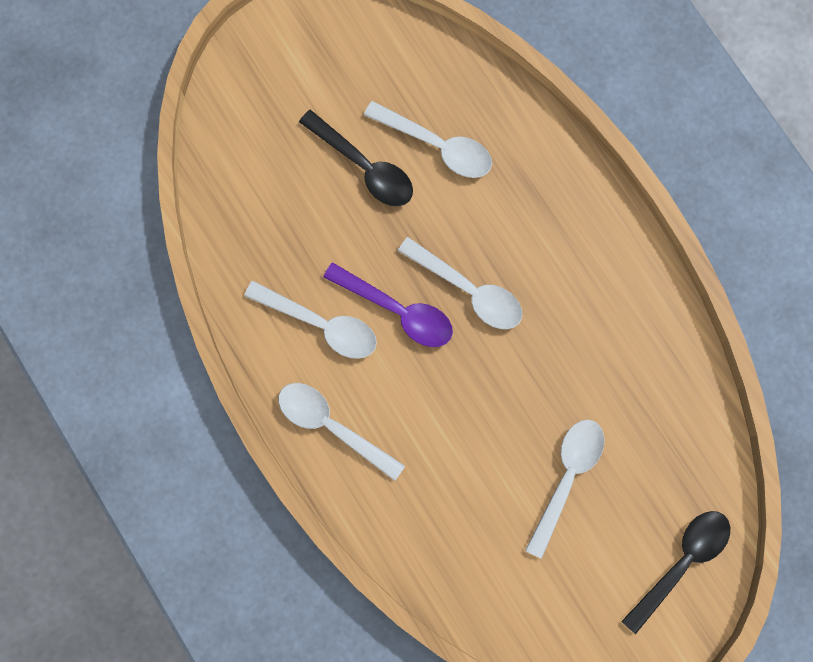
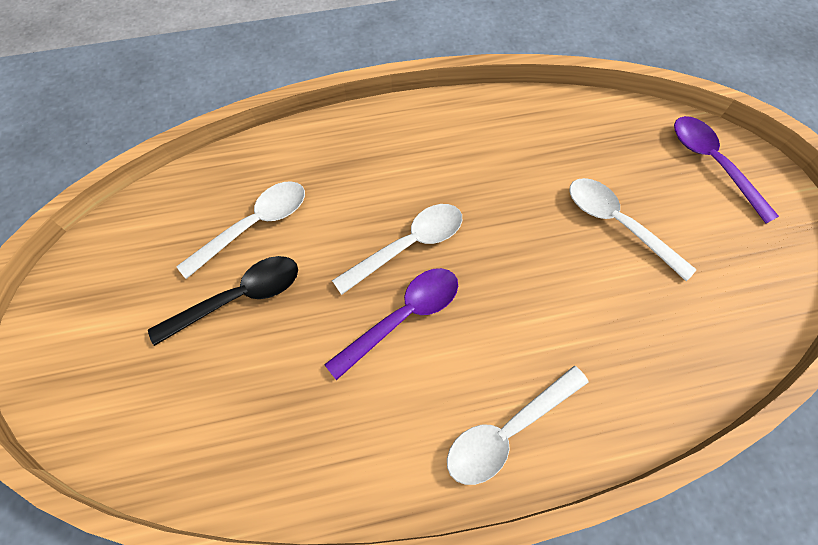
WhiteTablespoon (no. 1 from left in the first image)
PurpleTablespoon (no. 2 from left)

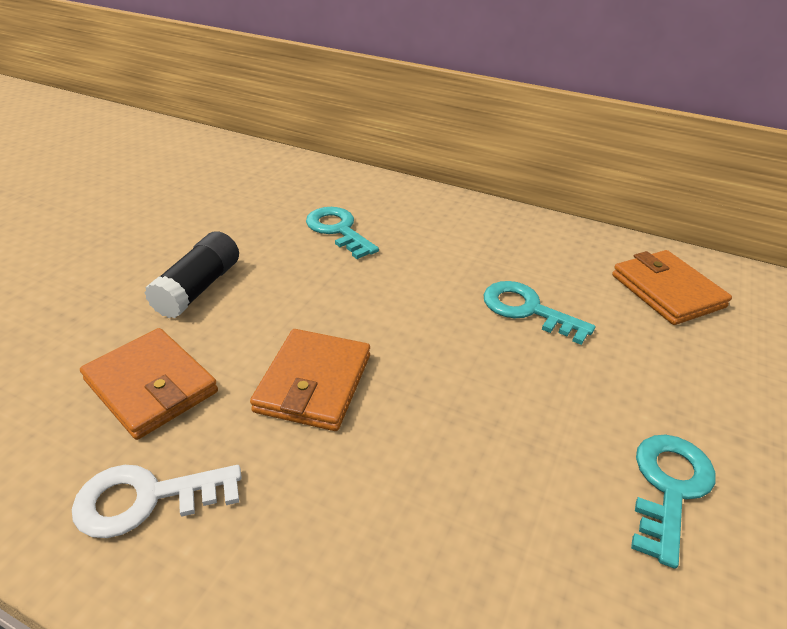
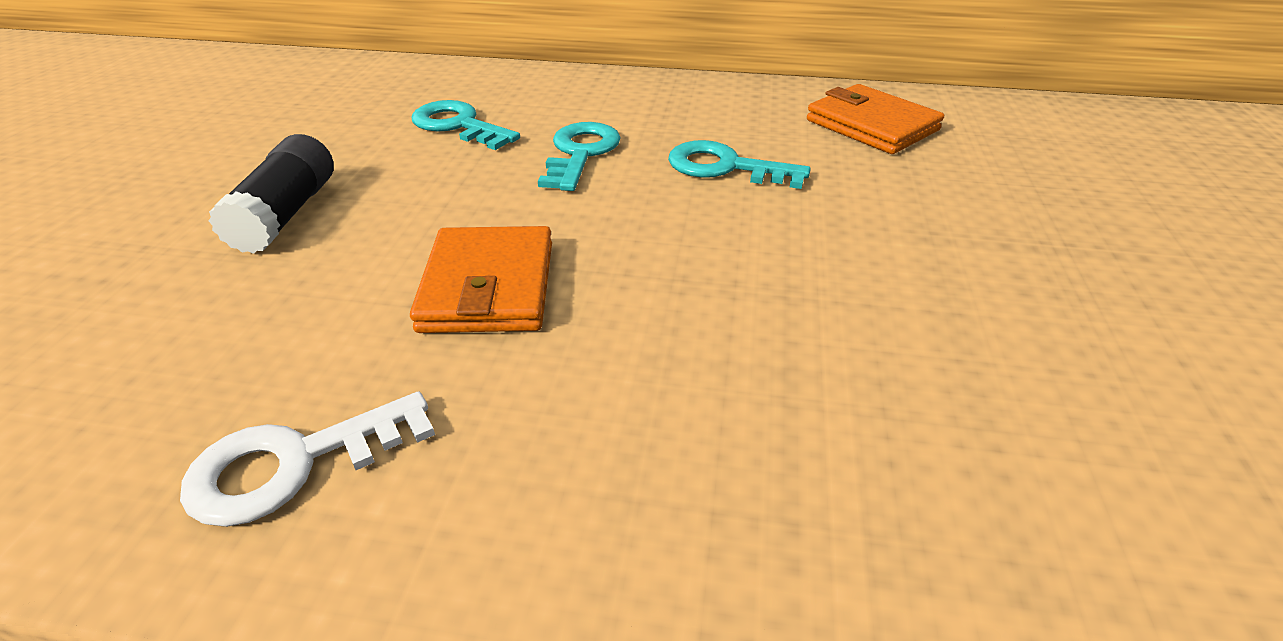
OrangeBillfold (no. 1 from left in the first image)
TurquoiseLatchkey (no. 2 from left)

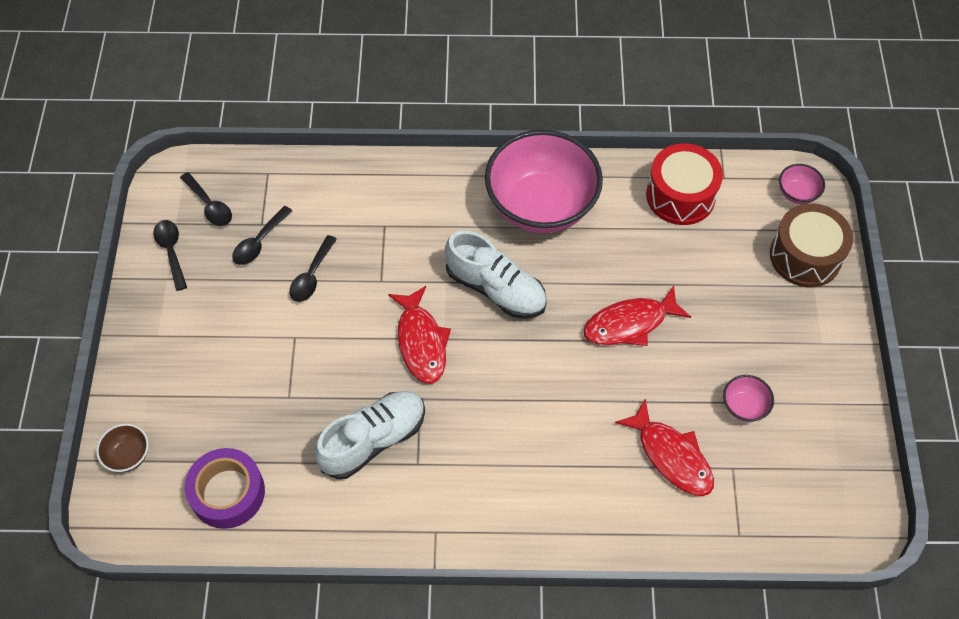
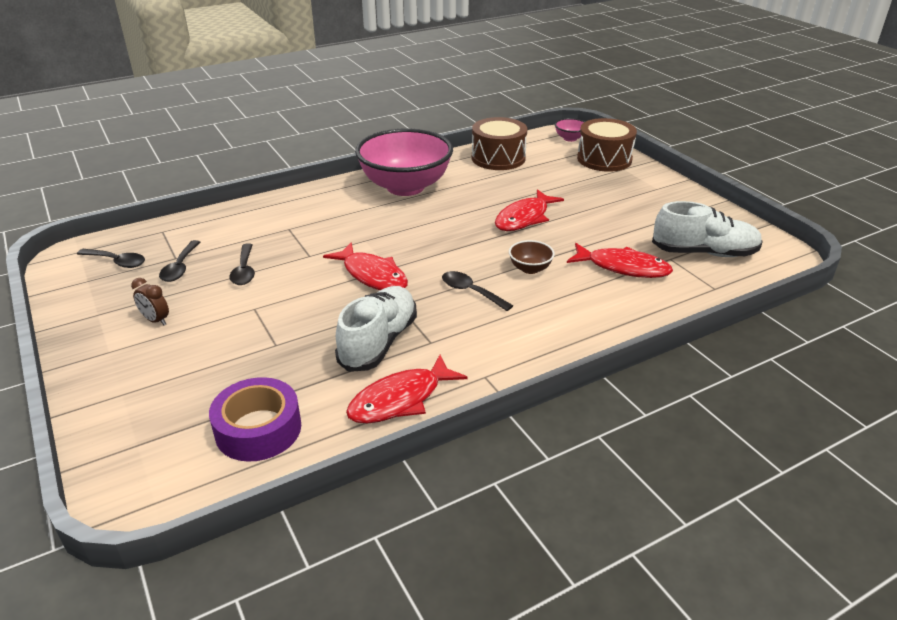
RussetDeepDish
JetBlackTablespoon (no. 4 from left)
WhiteSneaker (no. 2 from left)
RussetSnareDrum (no. 1 from left)
RosePinkDeepDish (no. 2 from left in the first image)
RussetClock
ScarletToyFish (no. 2 from left)

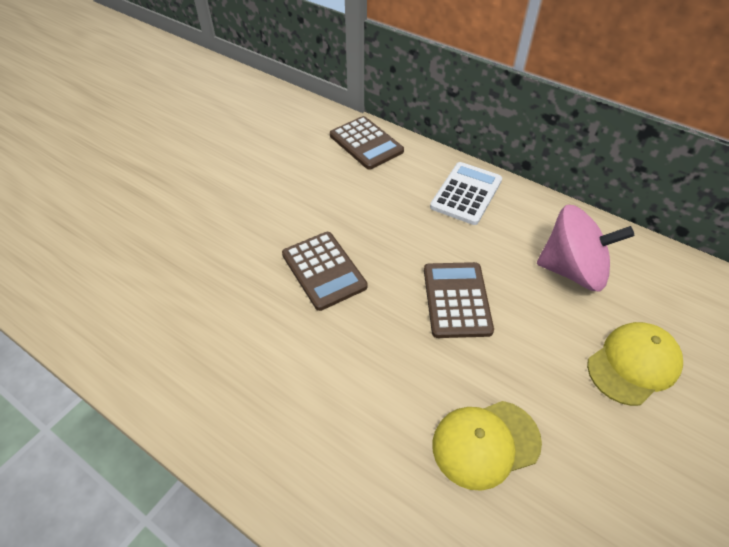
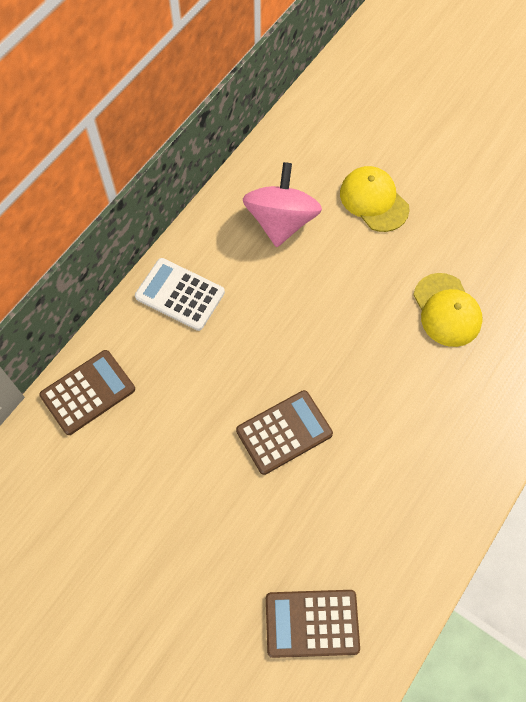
RussetPocketCalculator (no. 3 from left)

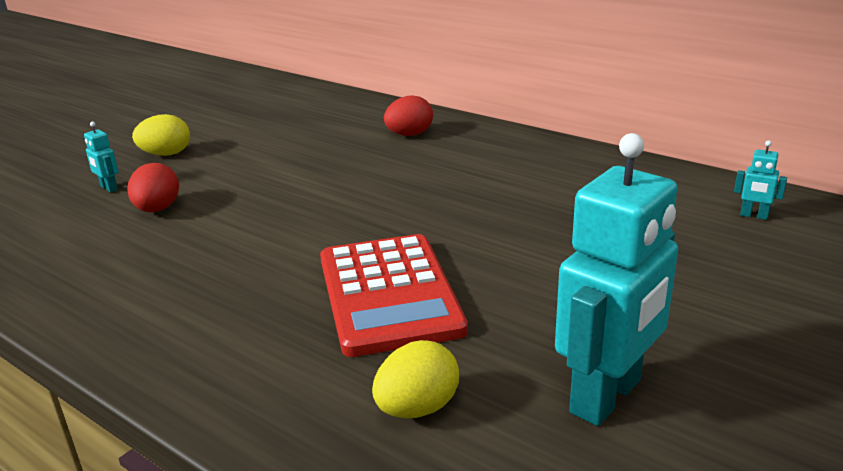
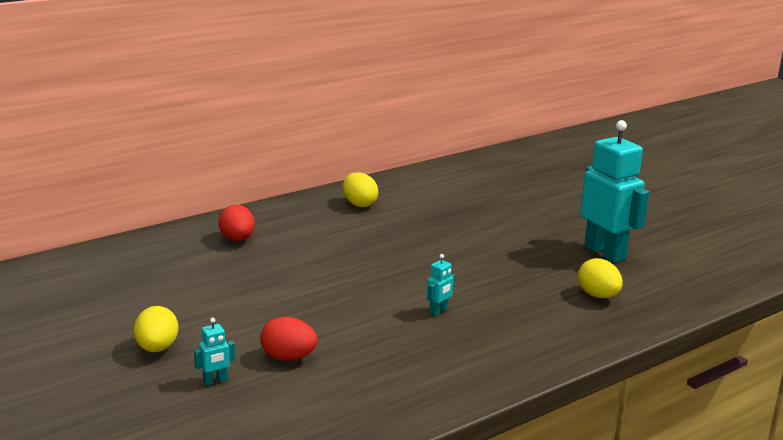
ScarletPocketCalculator
TurquoiseRobot (no. 2 from left)
YellowToyEgg (no. 2 from left)

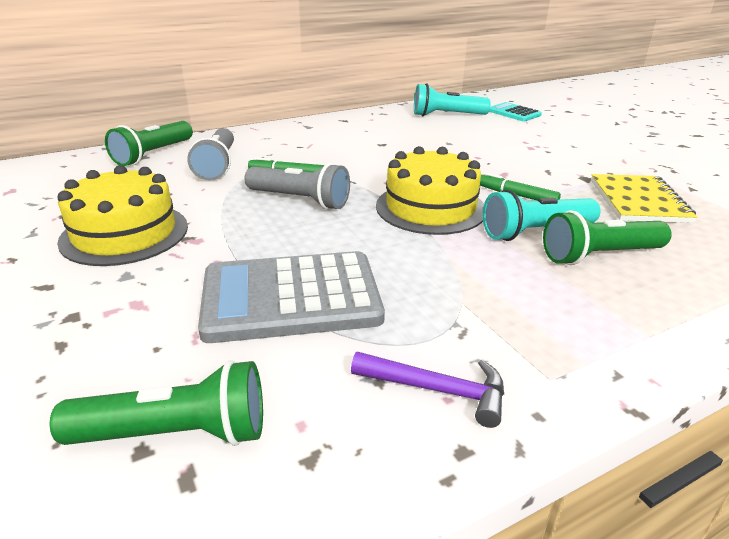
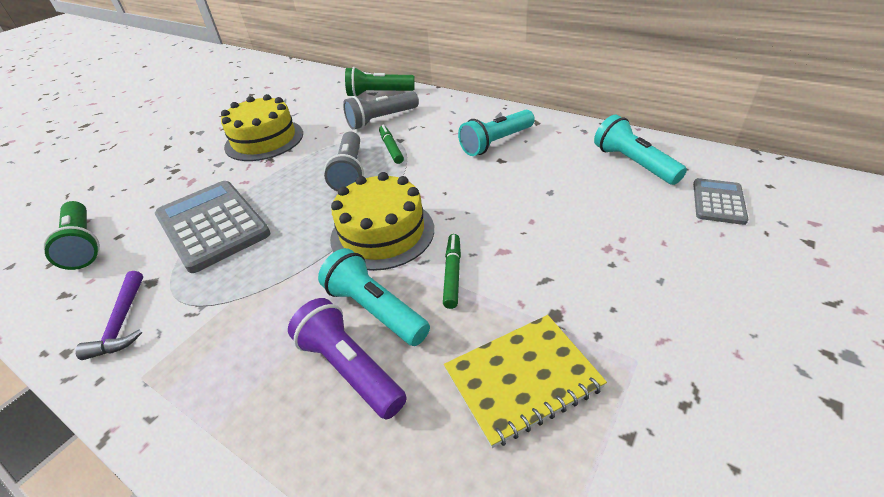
GreyPocketCalculator (no. 2 from left)
PurplePocketTorch
TurquoisePocketTorch (no. 2 from left)

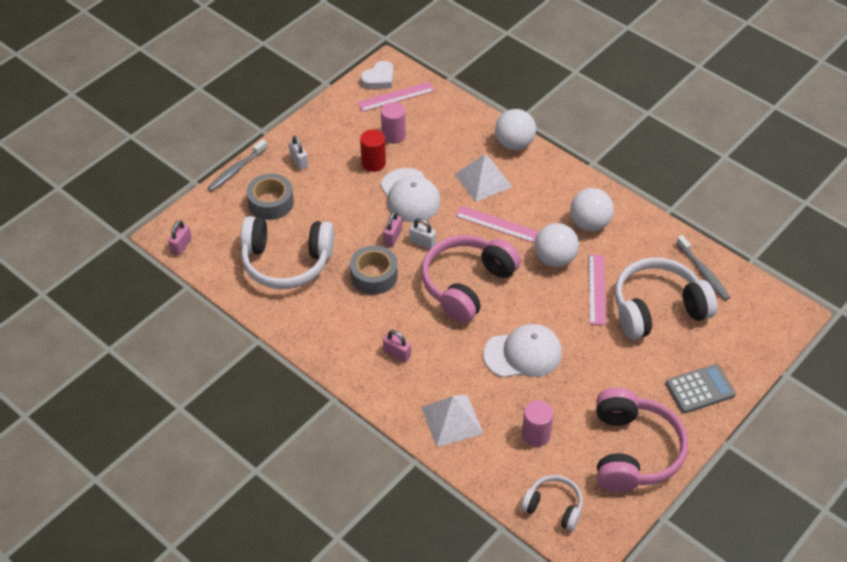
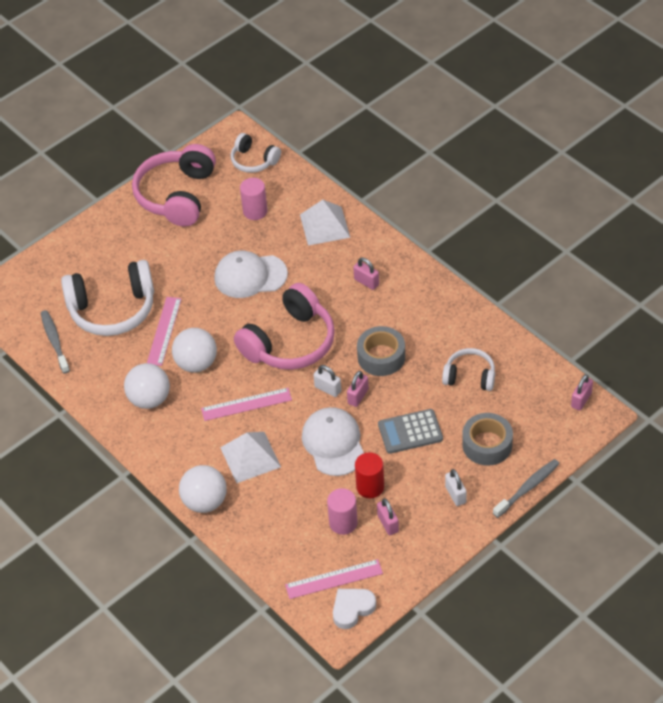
WhiteOverEarHeadphones (no. 3 from left)
RosePinkMeasuringStick (no. 2 from left)
GreyPocketCalculator
RosePinkSmallLock (no. 3 from left)

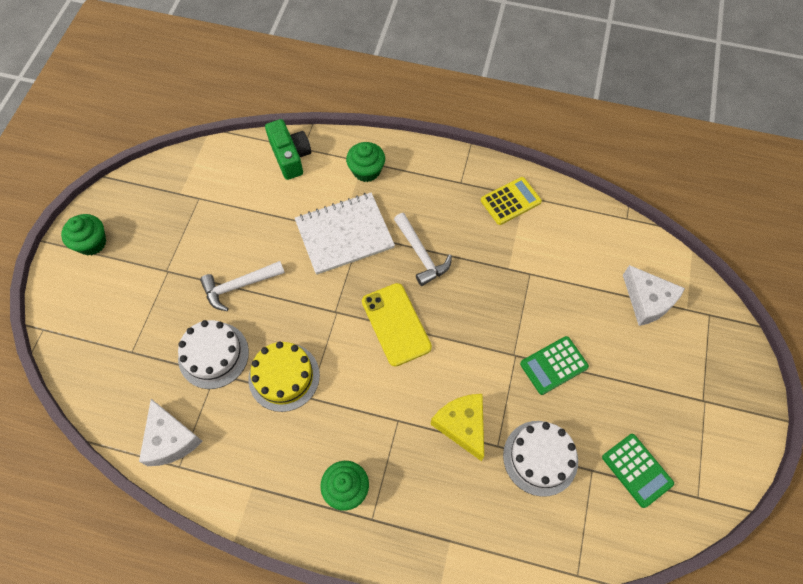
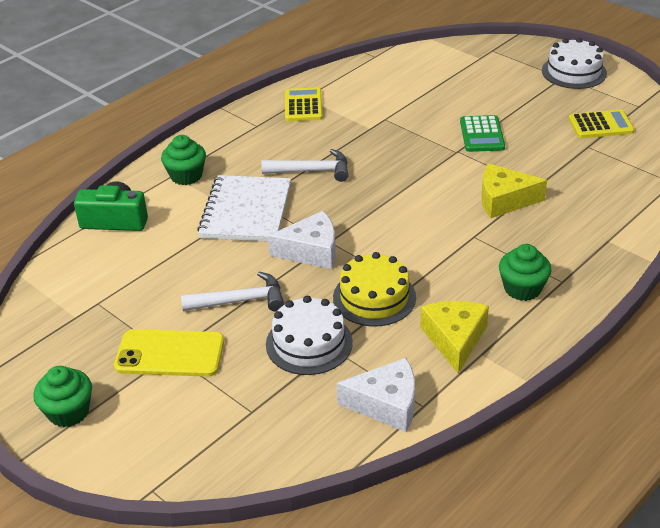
WhiteClawHammer (no. 1 from left)
YellowMobilePhone
WhiteGateau (no. 2 from left)
YellowPocketCalculator (no. 2 from left)
WhiteCheese (no. 1 from left)
YellowCheese (no. 1 from left)

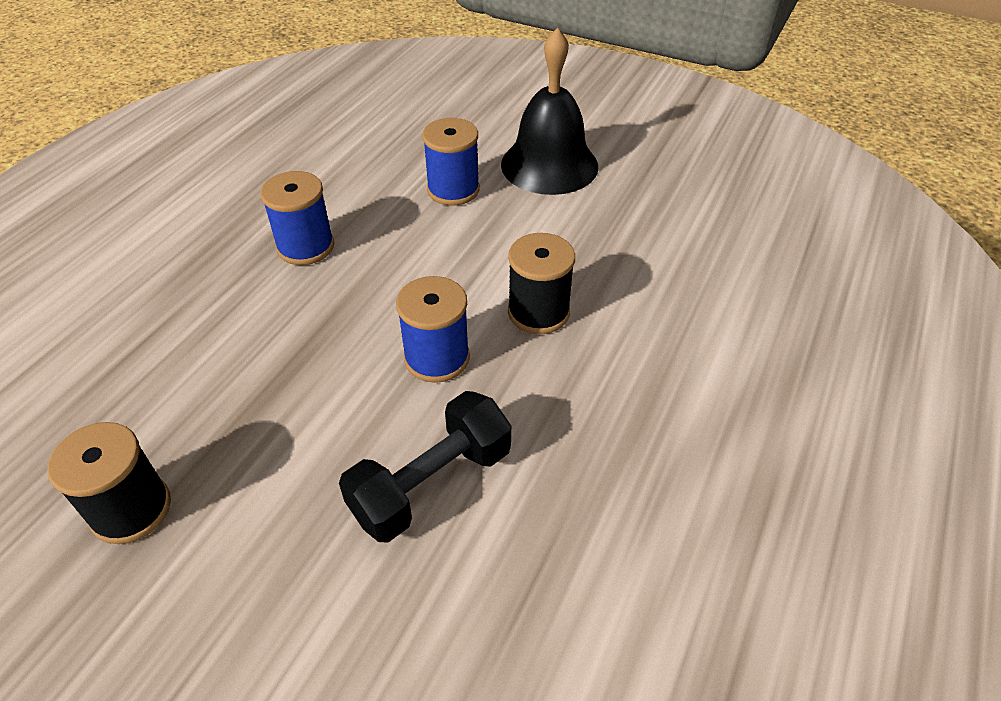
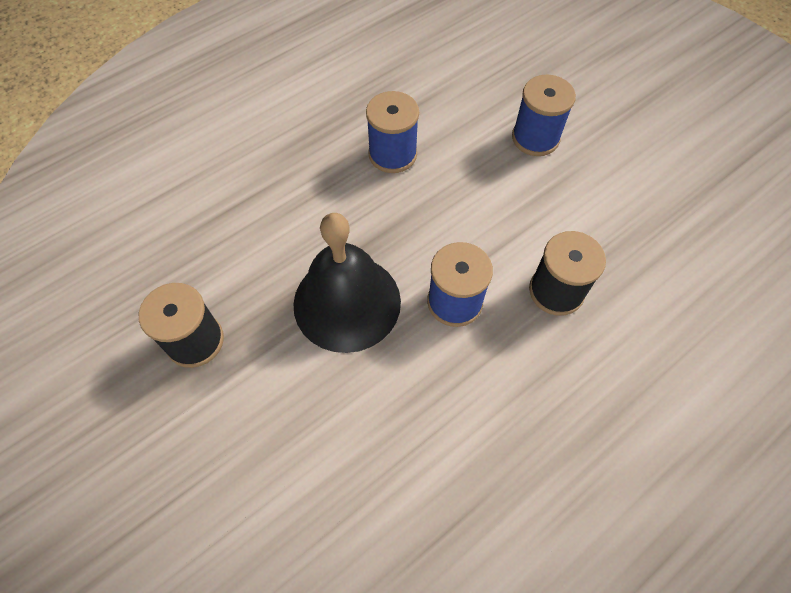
JetBlackHandWeight
JetBlackSchoolBell

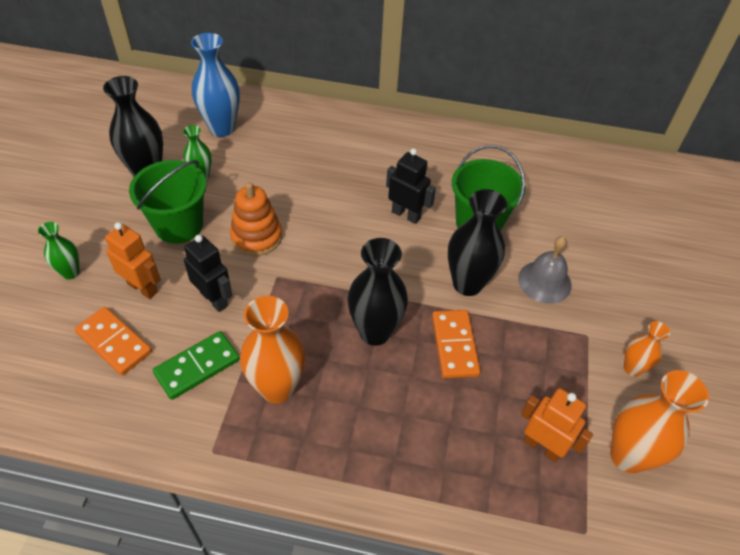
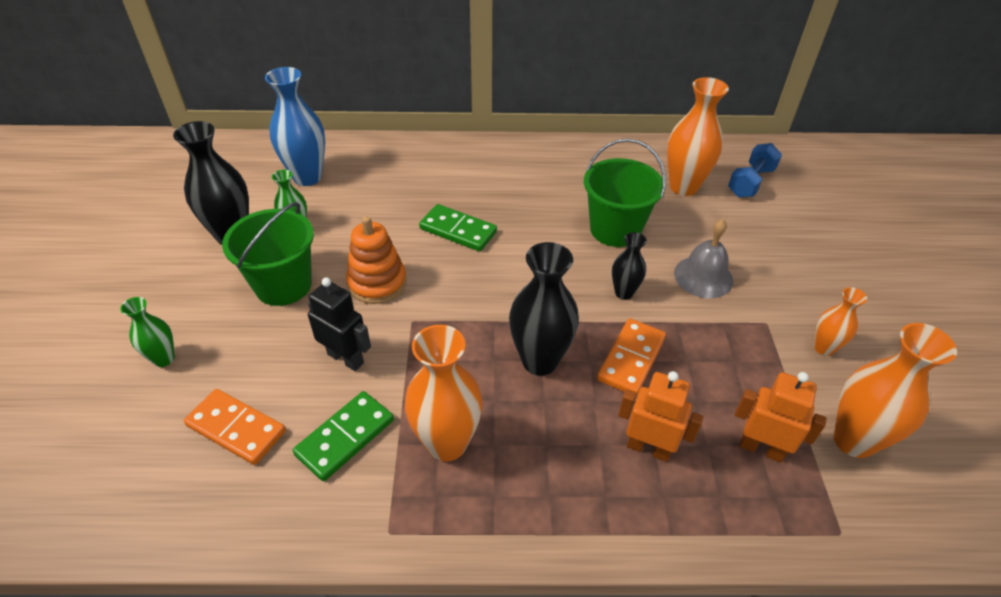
OrangeRobot (no. 1 from left)
JetBlackRobot (no. 2 from left in the first image)
OrangeDominoTile (no. 2 from left)
JetBlackTallVase (no. 3 from left)
GreenDominoTile (no. 2 from left)
OrangeTallVase (no. 2 from left)
CobaltHandWeight

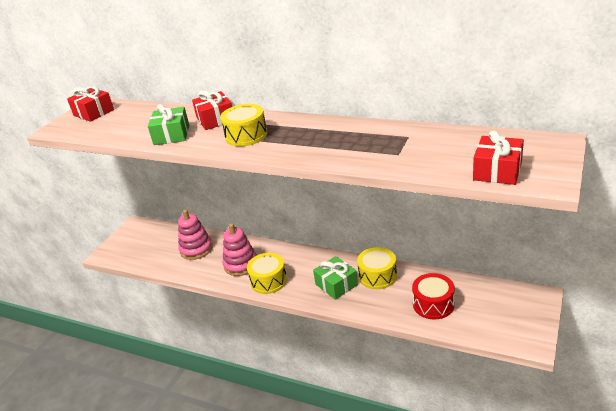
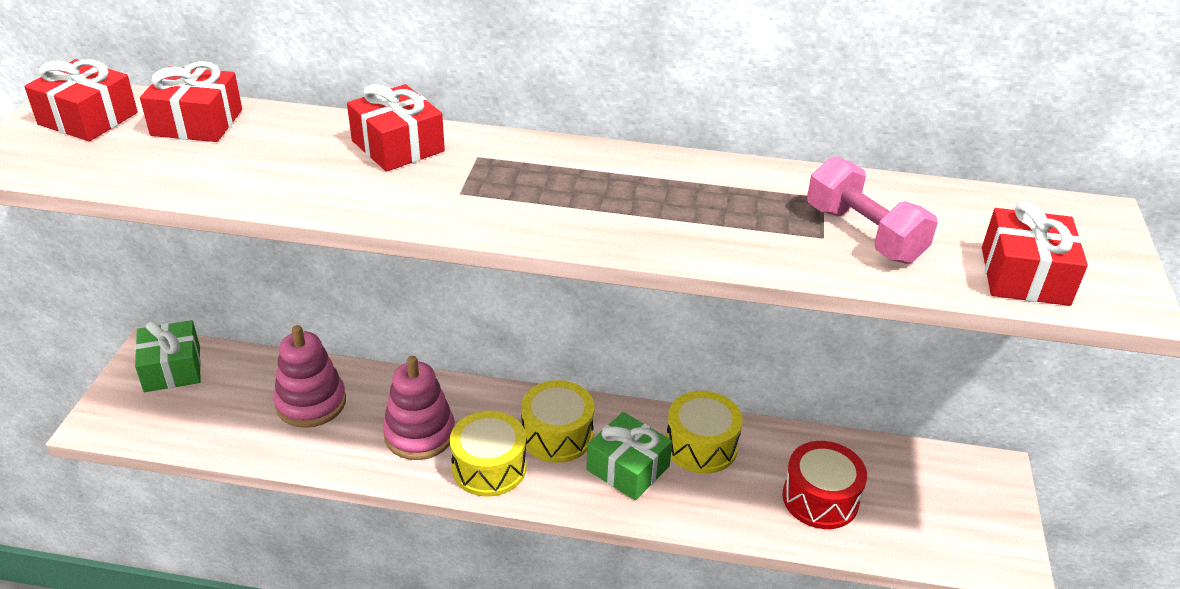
GreenGift (no. 1 from left)
YellowSnareDrum (no. 2 from left)
ScarletGift (no. 2 from left)
RosePinkHandWeight

